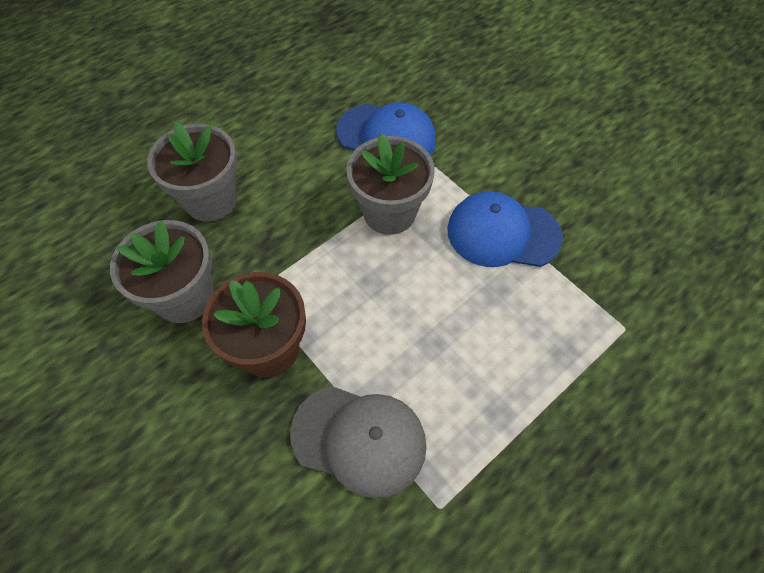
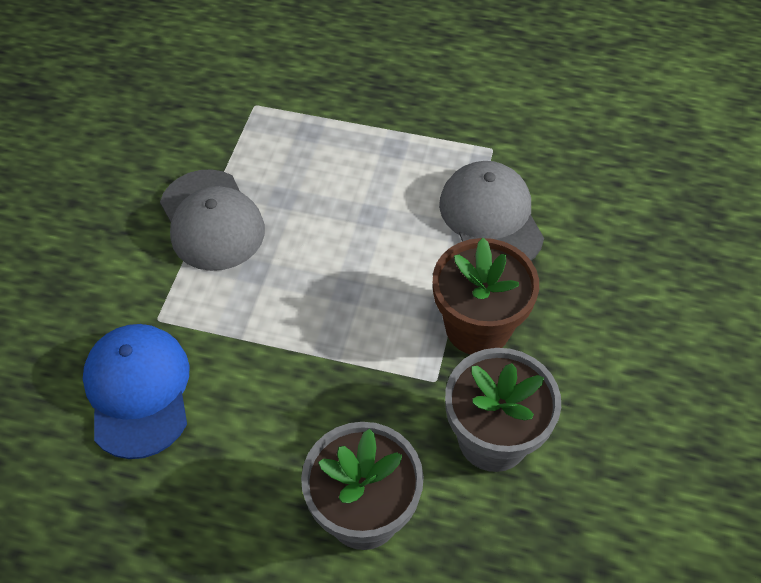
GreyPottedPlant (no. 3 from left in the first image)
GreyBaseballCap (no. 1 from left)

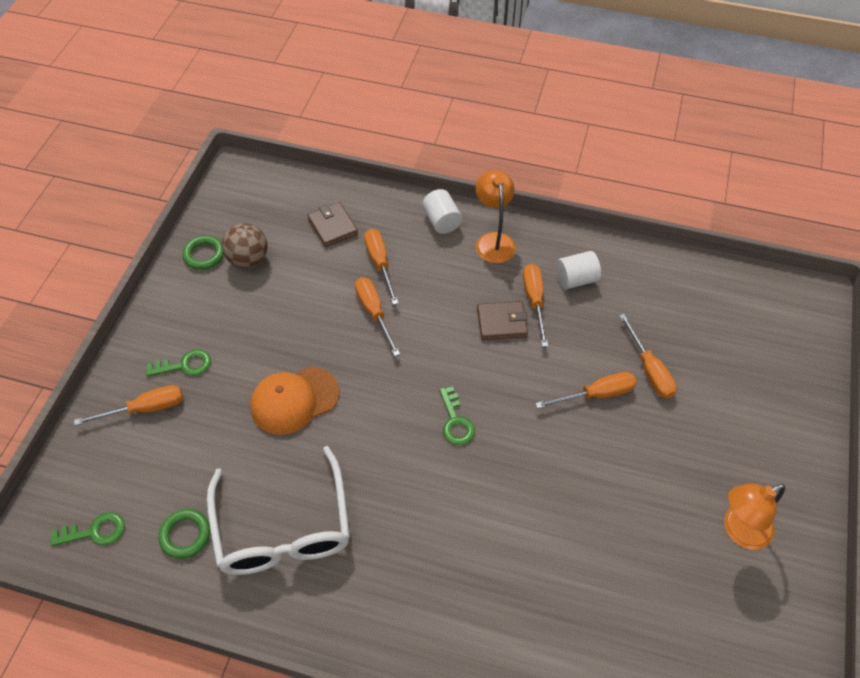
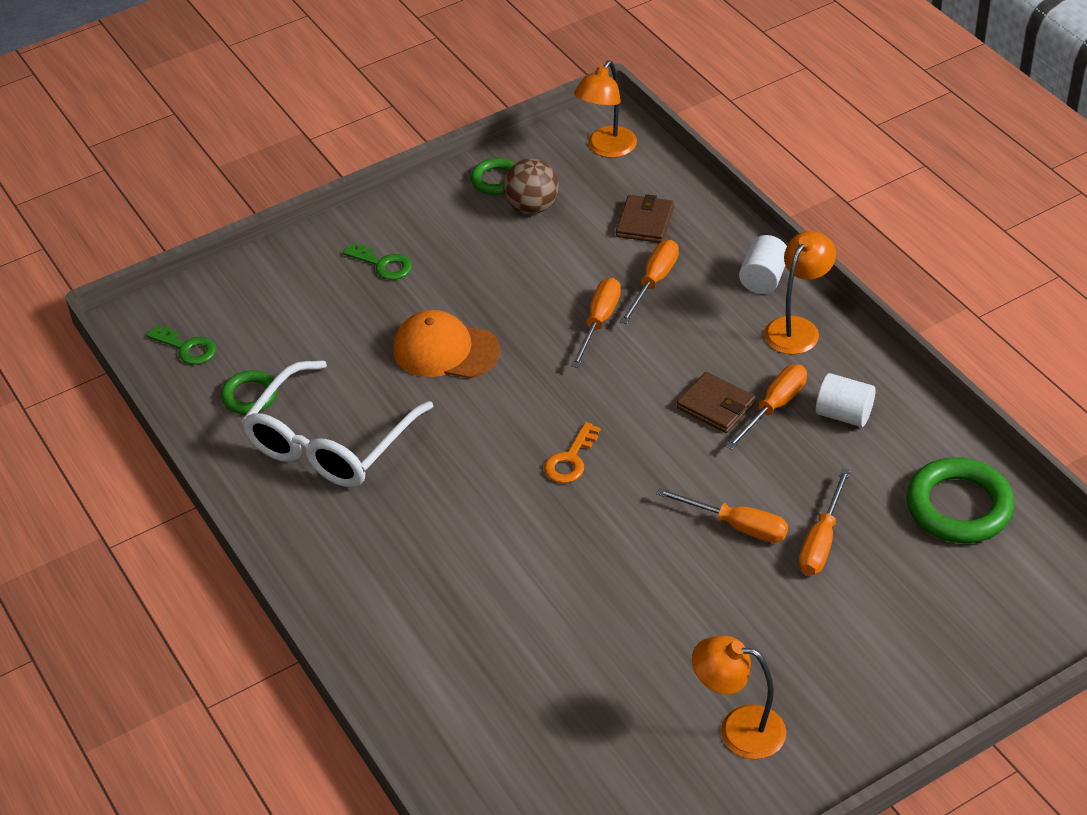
OrangeHandScrewdriver (no. 1 from left in the first image)
OrangeLatchkey
OrangeDeskLamp (no. 1 from left)
GreenTorus (no. 3 from left)

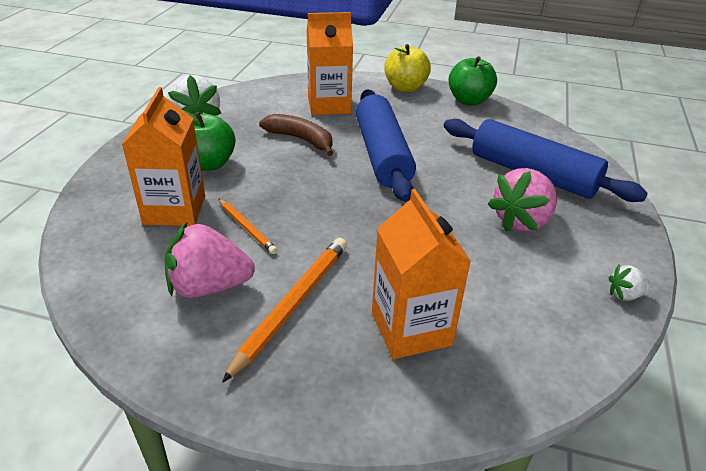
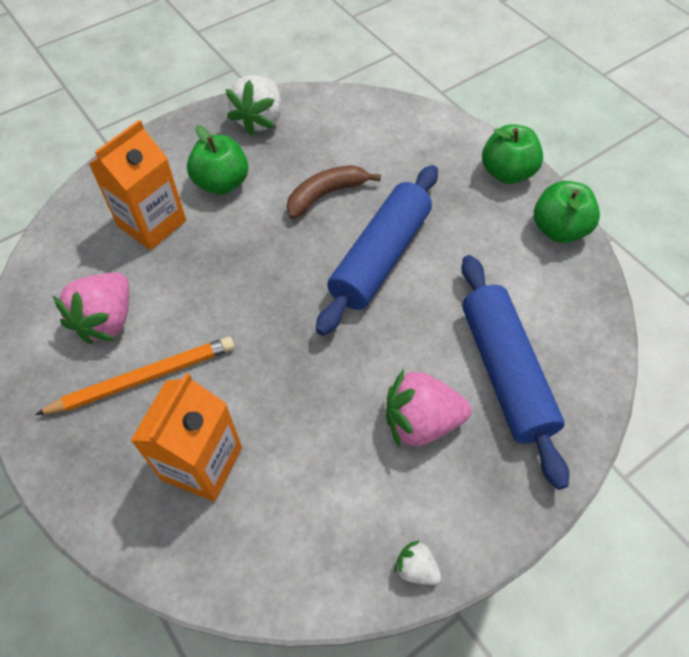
RosePinkBerry (no. 1 from left)
OrangePencil (no. 1 from left in the first image)
RussetBananaFruit
OrangeMilkCarton (no. 2 from left in the first image)
GreenToyApple (no. 2 from left)

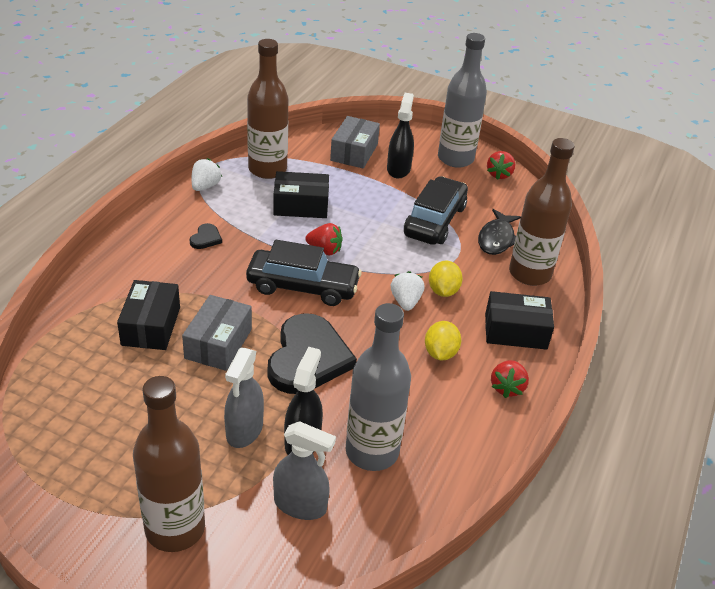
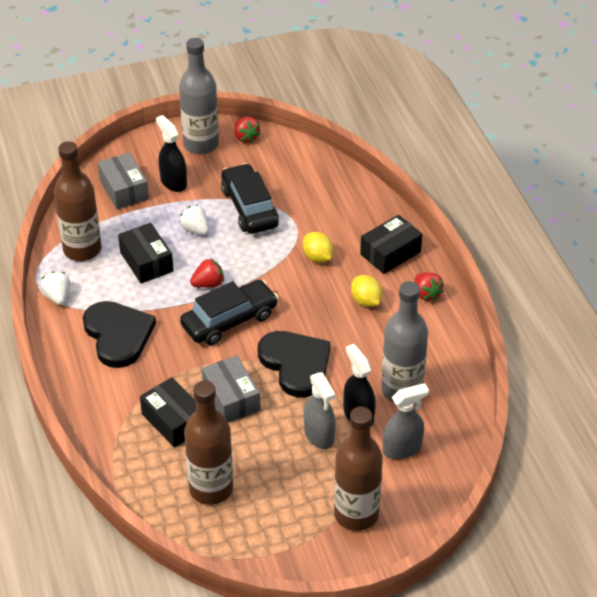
JetBlackLoveHeart (no. 1 from left)
JetBlackPackage (no. 1 from left)
WhiteBerry (no. 2 from left)
JetBlackToyFish
RussetDrinkBottle (no. 2 from left)

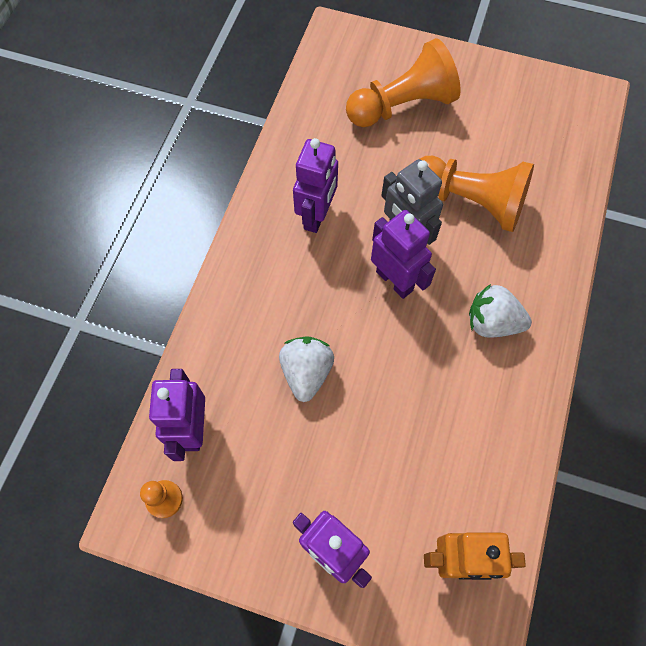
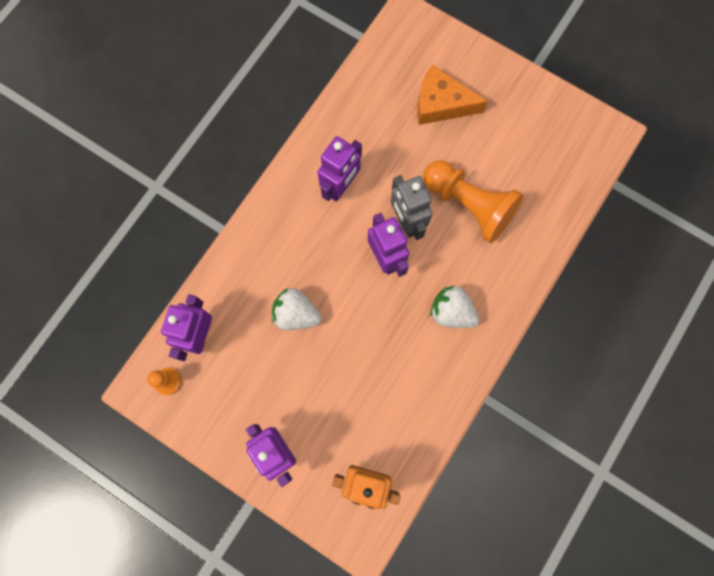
WhiteBerry (no. 1 from left)
OrangeCheese

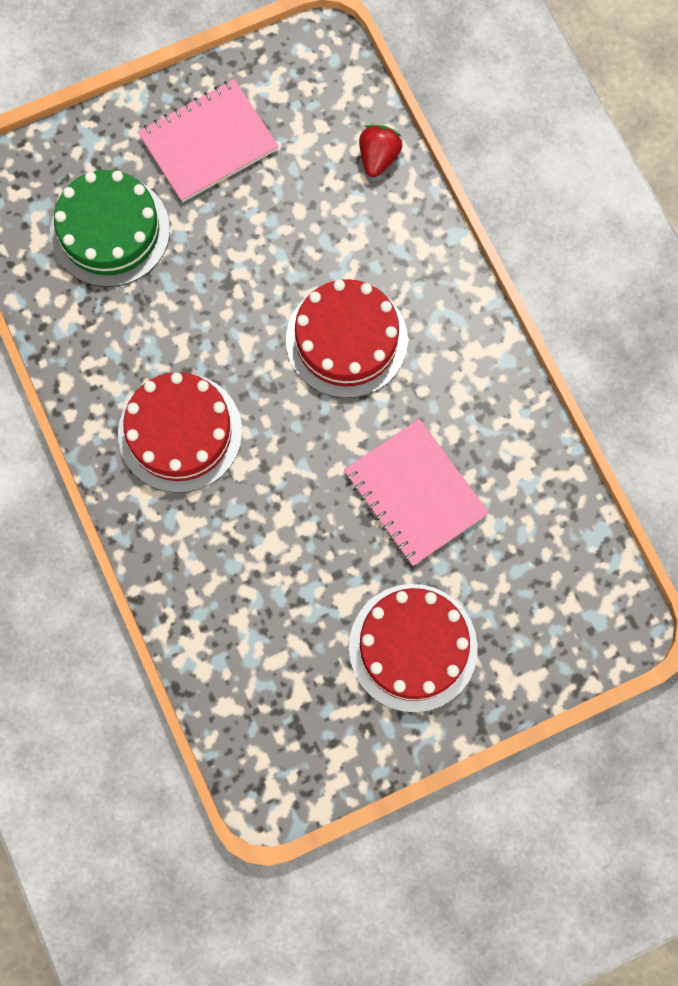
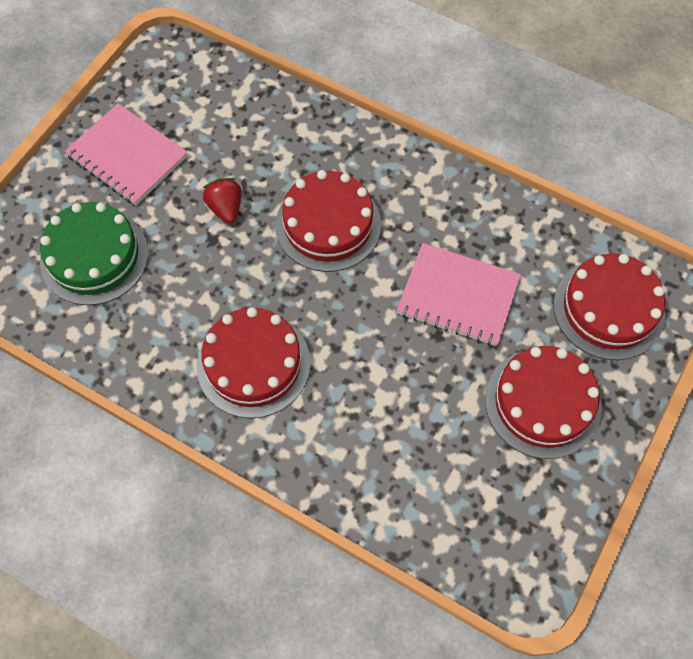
RosePinkNotebook (no. 1 from left)
ScarletBerry
ScarletGateau (no. 4 from left)

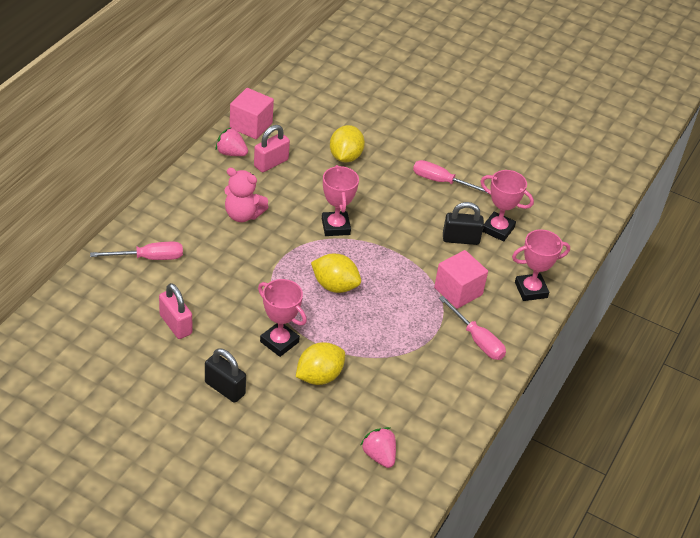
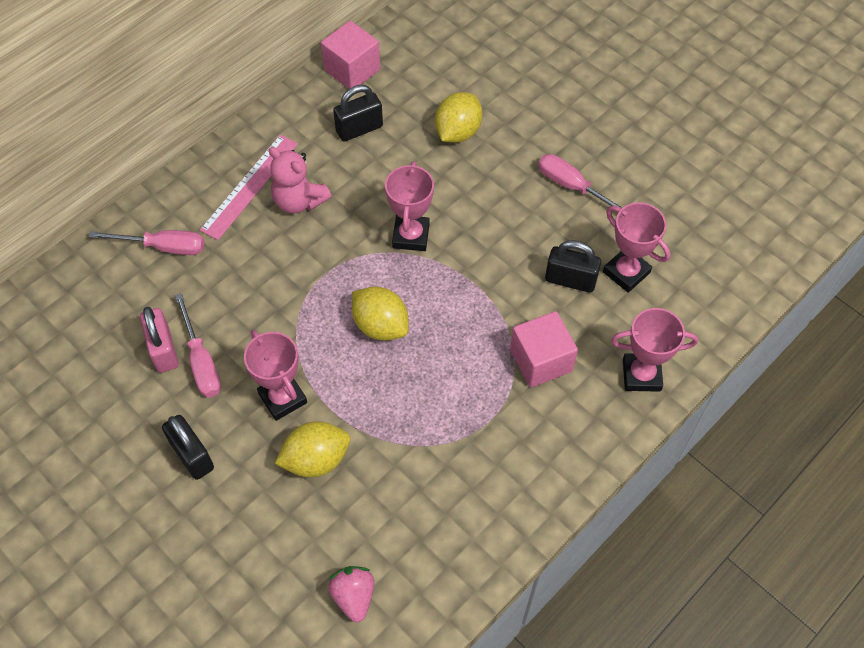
RosePinkBerry (no. 1 from left in the first image)
JetBlackSmallLock (no. 2 from left)
RosePinkHandScrewdriver (no. 2 from left)
RosePinkMeasuringStick

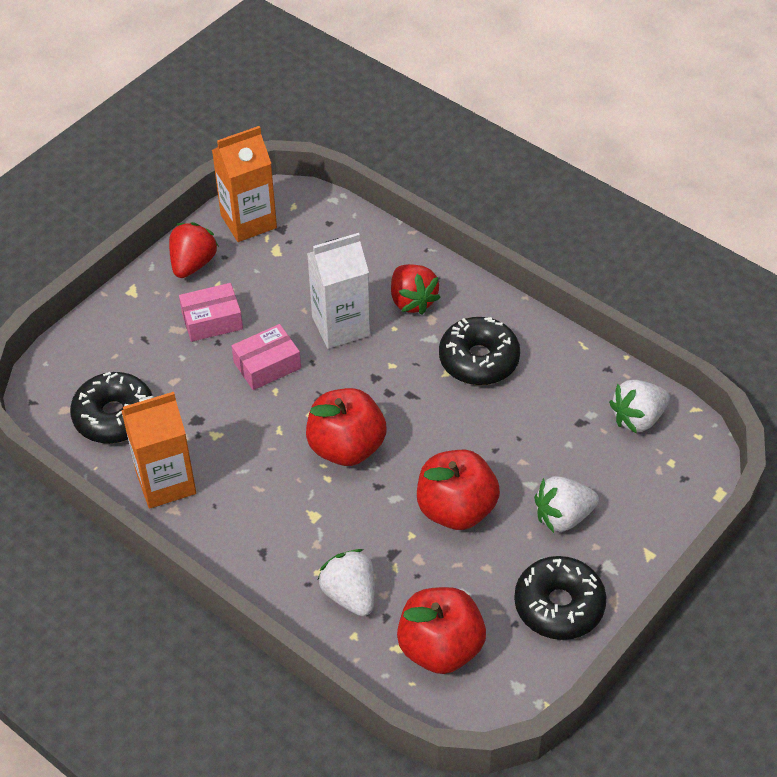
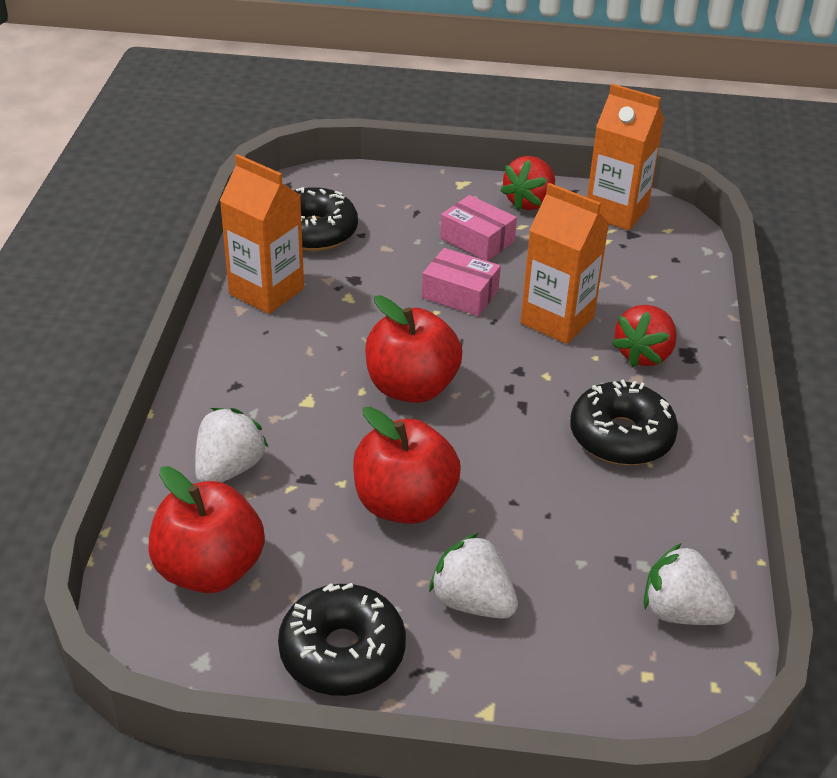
ScarletBerry (no. 1 from left)
OrangeMilkCarton (no. 2 from left)

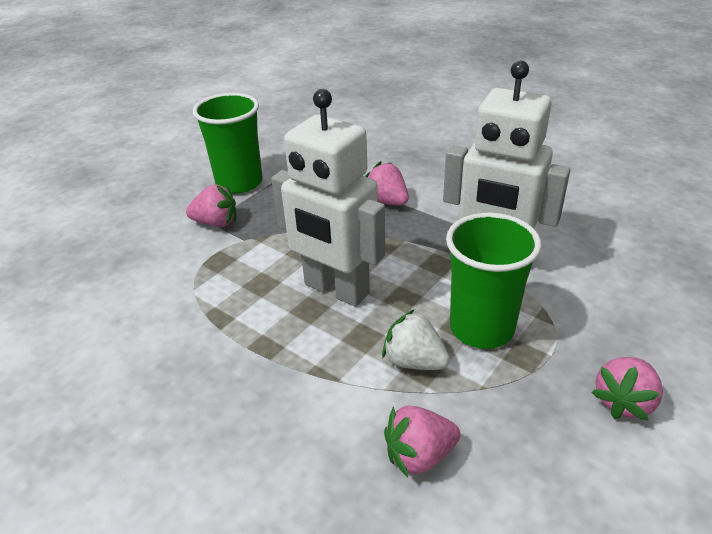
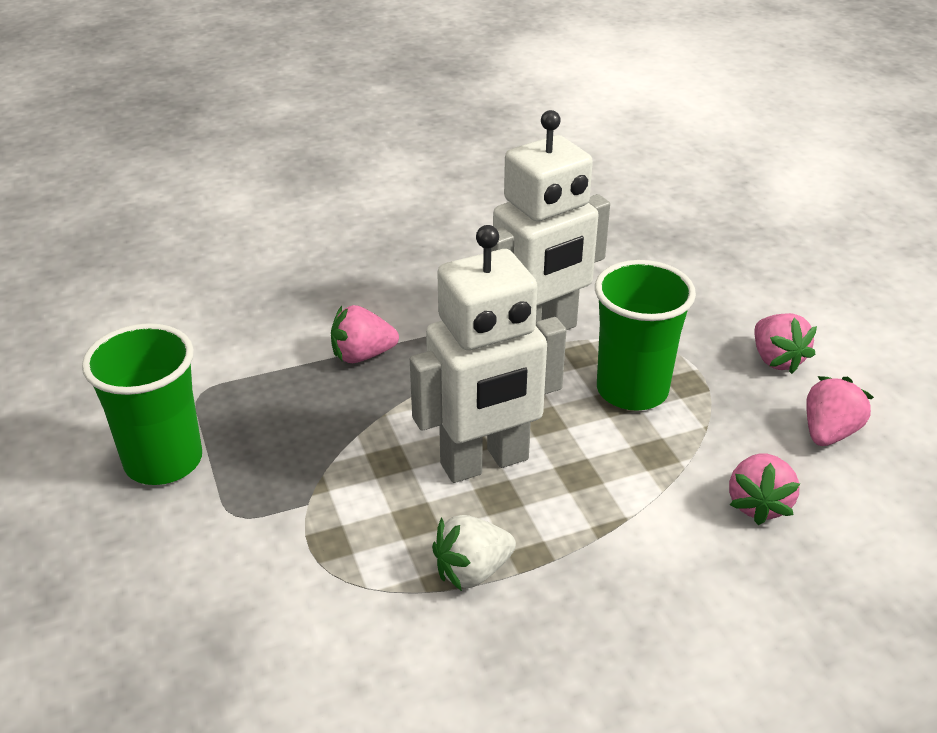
RosePinkBerry (no. 4 from left)
WhiteBerry

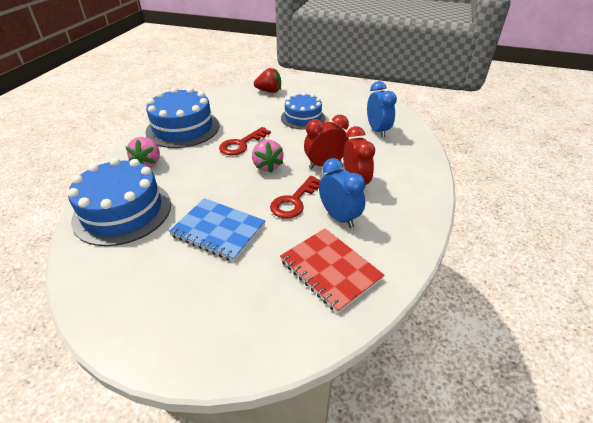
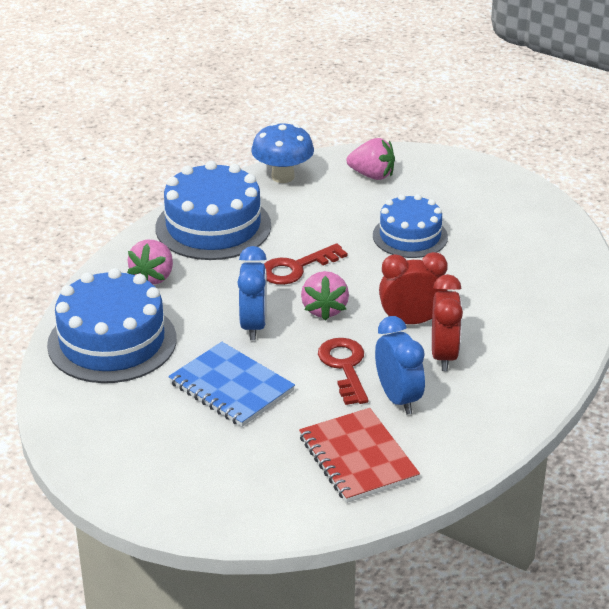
RosePinkBerry (no. 3 from left)
ScarletLatchkey (no. 2 from left)
CobaltClock (no. 1 from left)
CobaltFungus

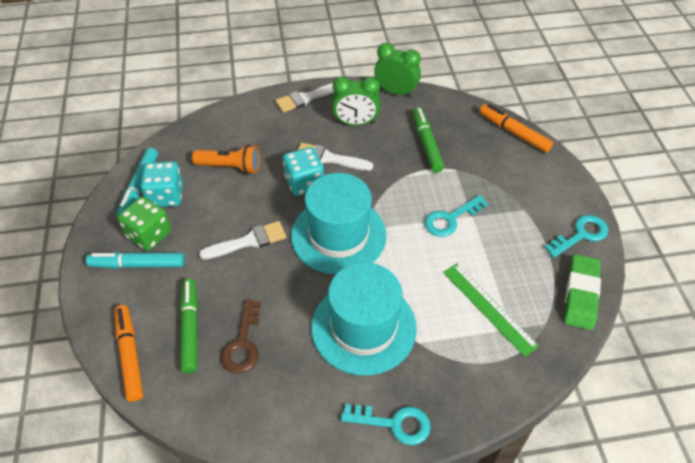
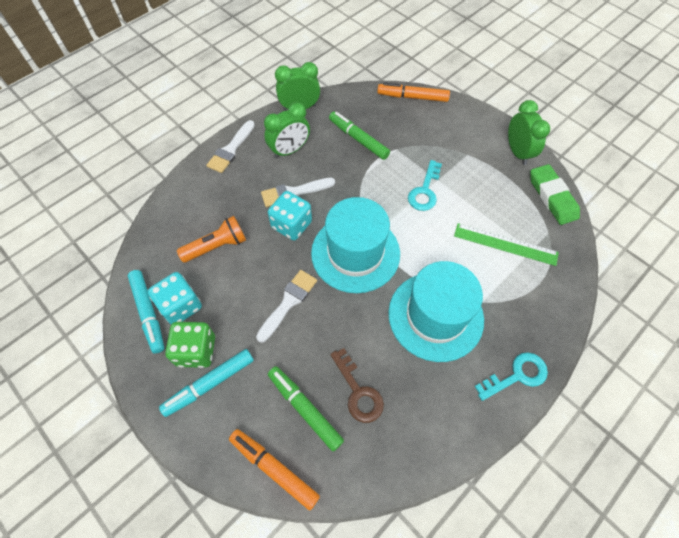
GreenClock (no. 3 from left)

